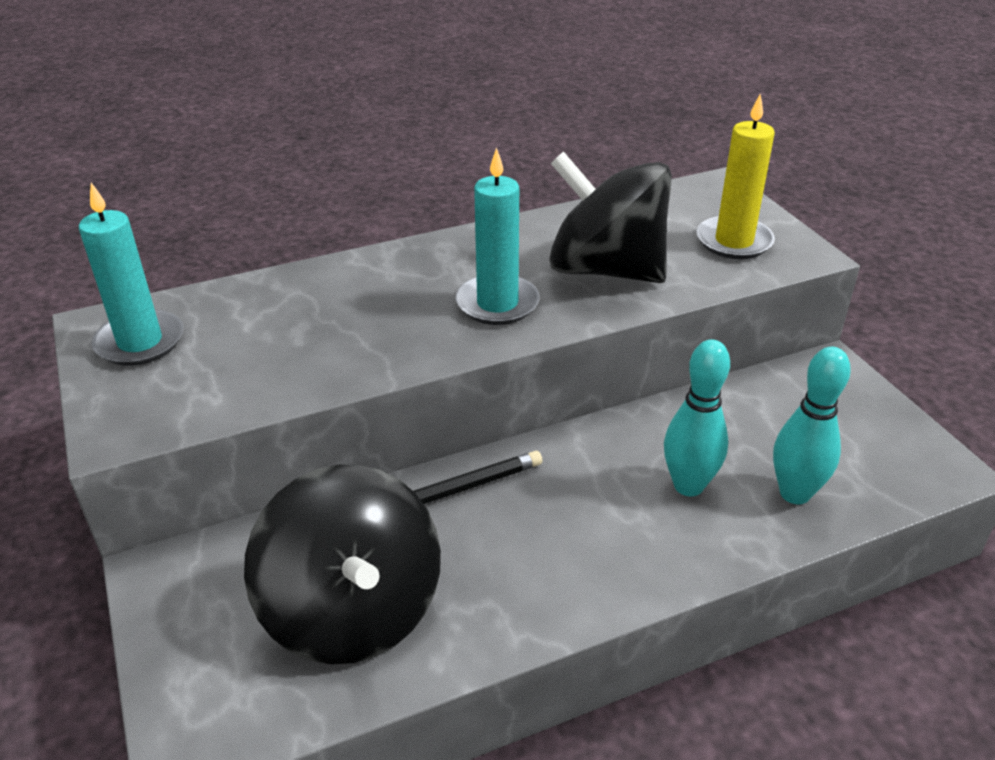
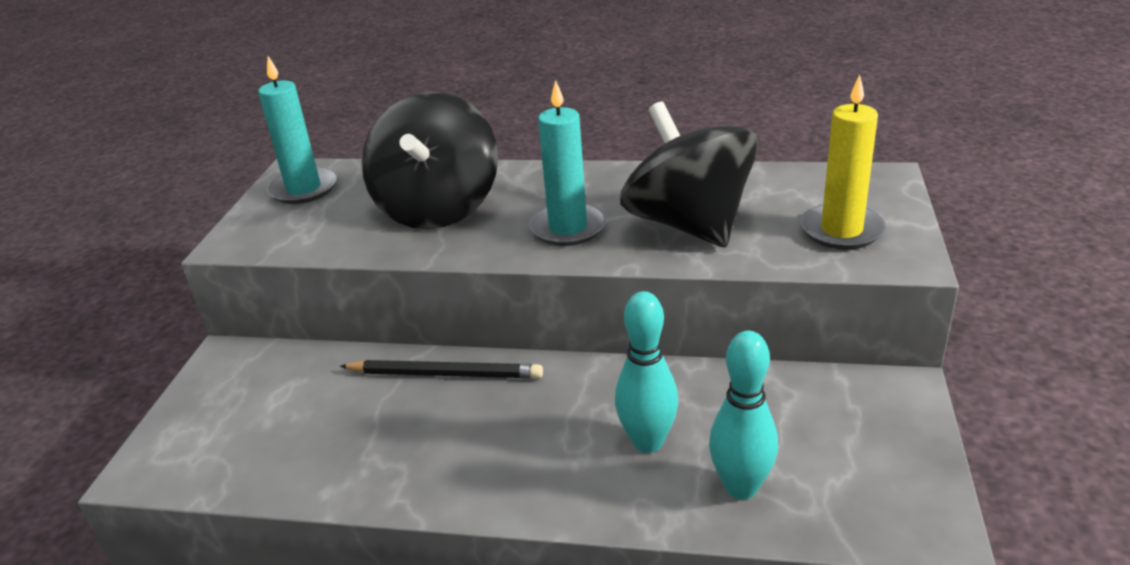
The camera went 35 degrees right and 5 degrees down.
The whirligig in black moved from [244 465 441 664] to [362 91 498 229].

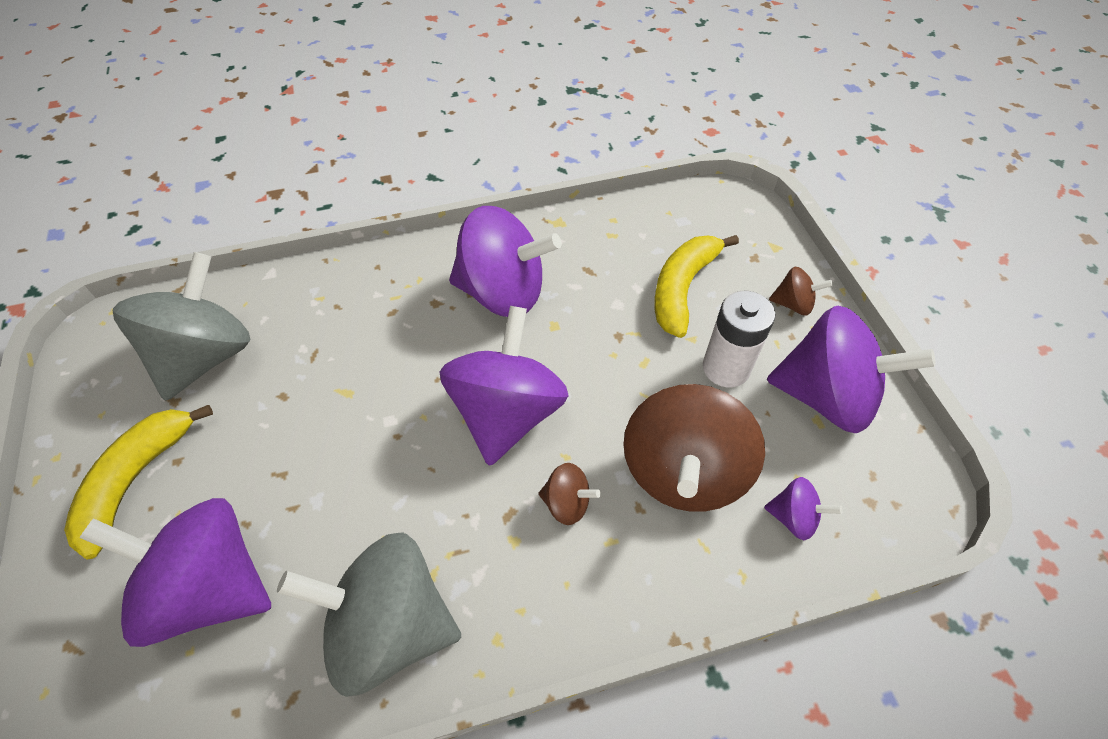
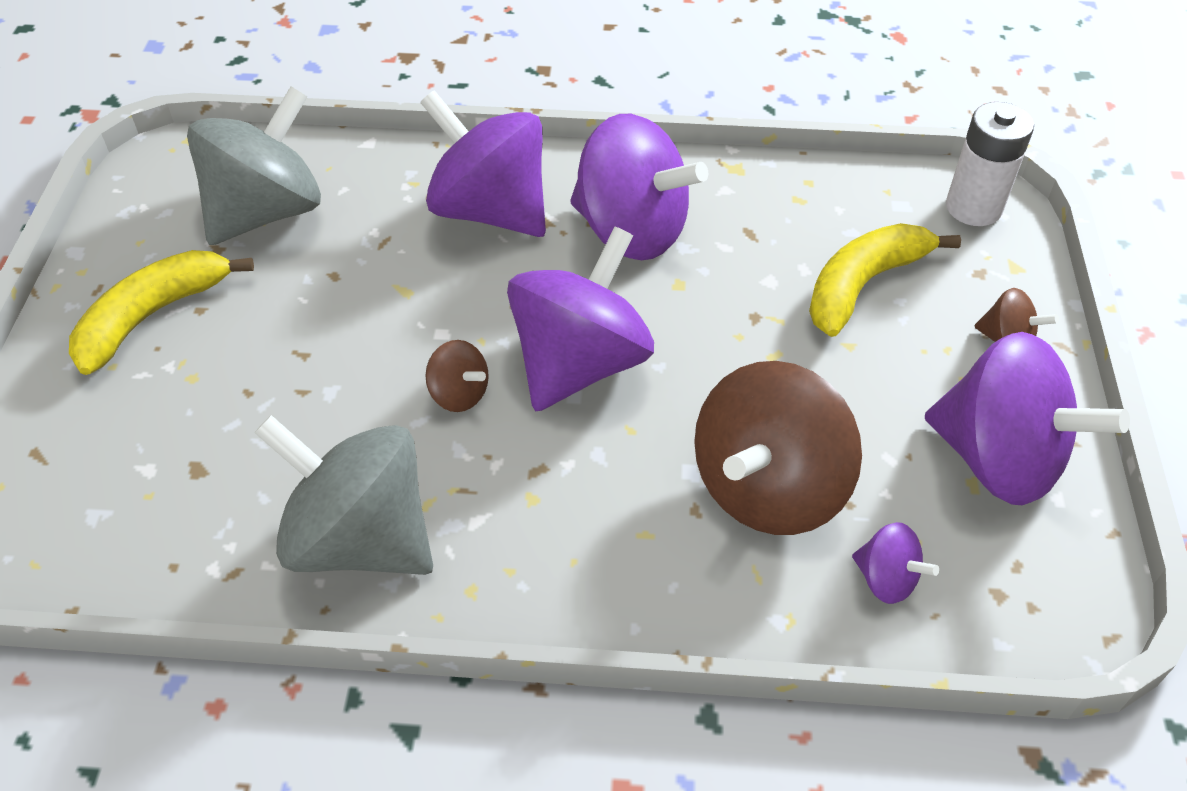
The camera went 20 degrees right and 5 degrees down.
The whirligig in purple moved from [80 498 271 647] to [420 90 546 237].
The whirligig in russet moved from [538 463 601 525] to [426 340 489 412].
The power cell in snow-white moved from [703 291 775 387] to [946 102 1034 226].

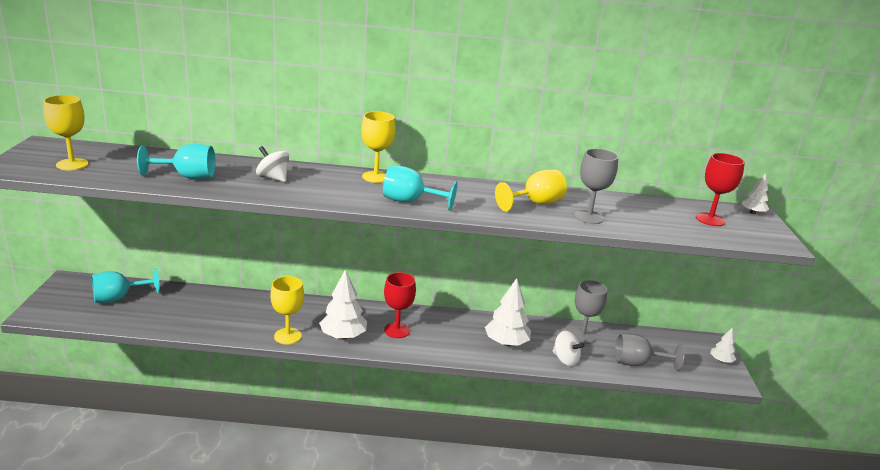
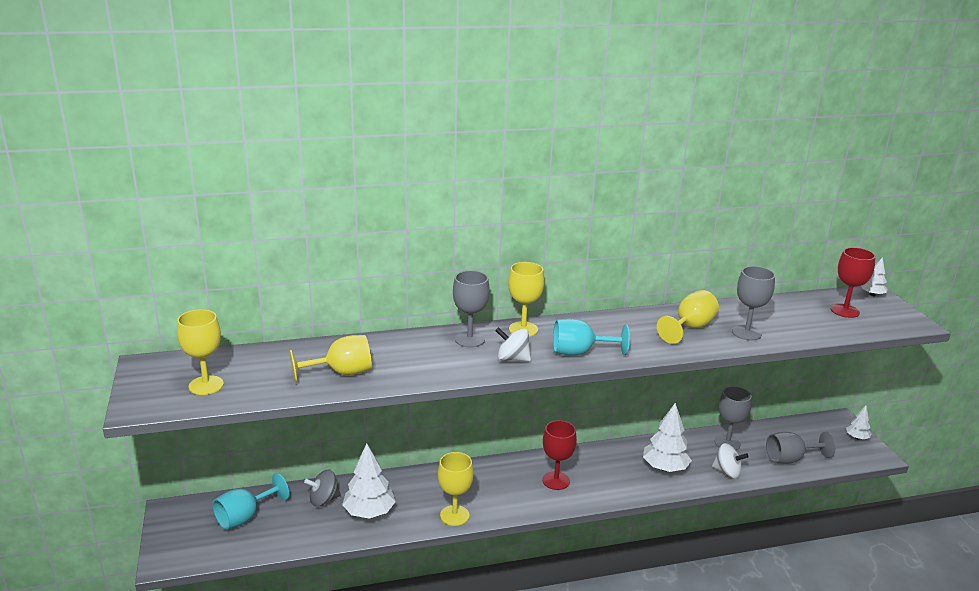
The camera went 15 degrees left and 0 degrees up.
The wine glass in turquoise at [137 144 216 179] became the wine glass in yellow at [290 335 372 383].
The whirligig in gray at [304 470 341 507] appeared.
The fir tree in snow-white moved from [319 269 367 339] to [342 444 396 518].
The wine glass in gray at [453 270 490 348] appeared.
The whirligig in snow-white moved from [256 146 289 182] to [495 327 531 361].

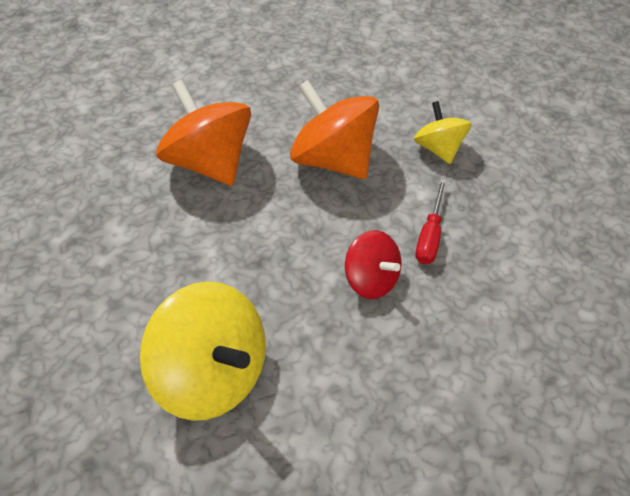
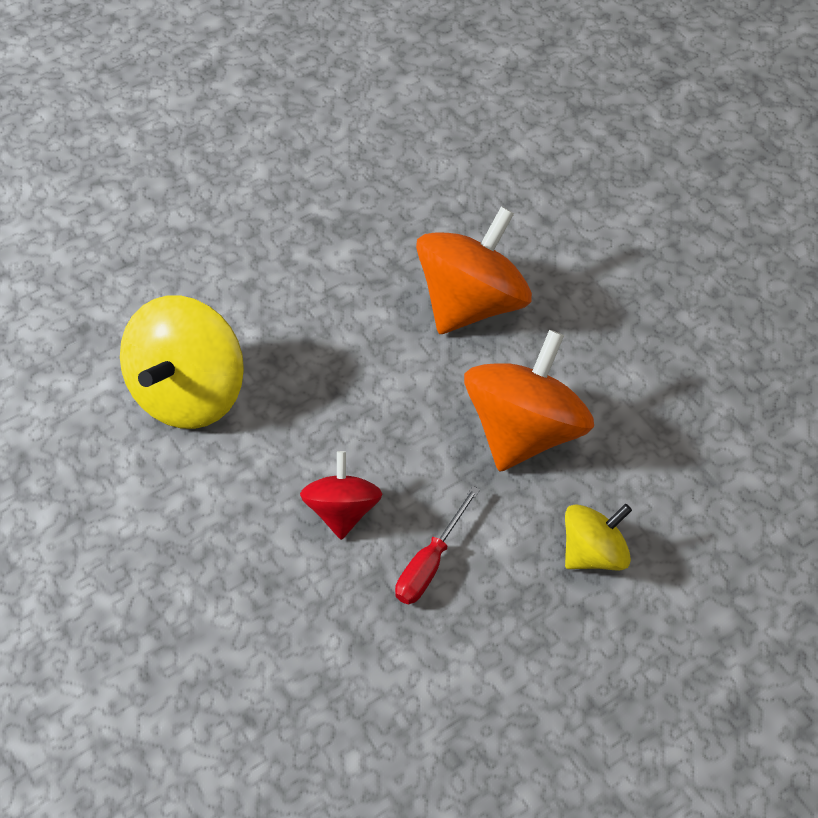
The camera went 75 degrees right and 5 degrees up.
The whirligig in red at [345 230 401 299] turned 150 degrees clockwise.
The hand screwdriver in red at [416 179 447 264] turned 60 degrees counterclockwise.

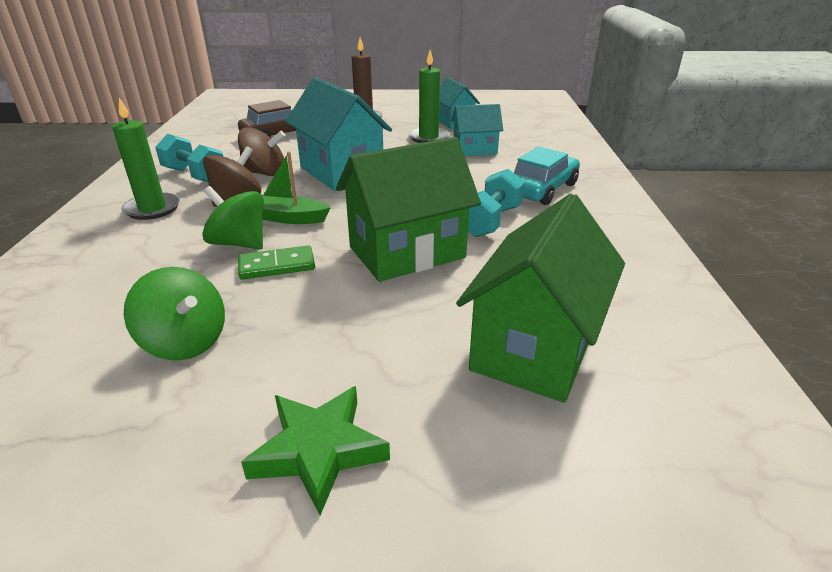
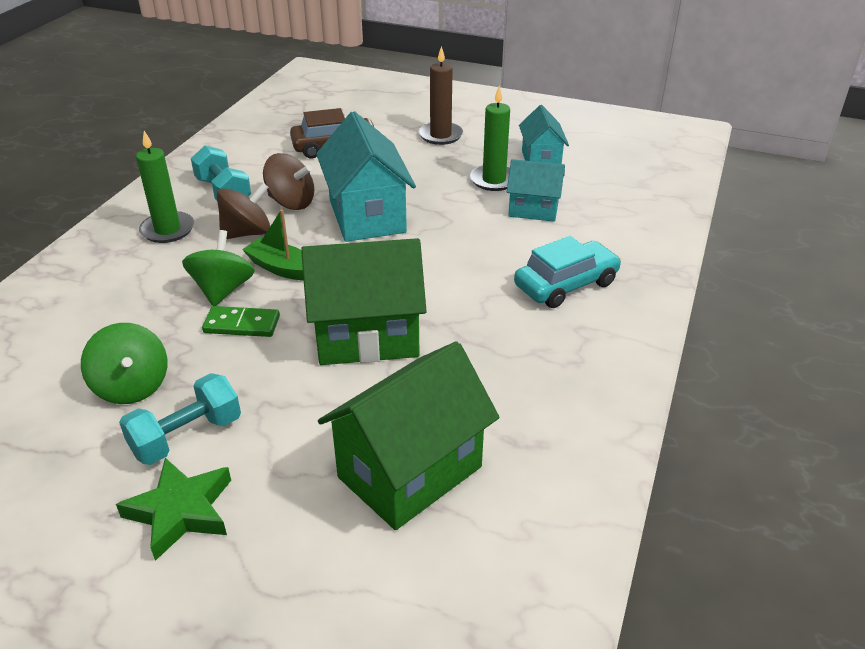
The camera went 20 degrees right and 5 degrees up.
The free weight in turquoise moved from [468 169 525 237] to [119 373 241 465].
The whirligig in green at [203 186 264 249] turned 45 degrees clockwise.

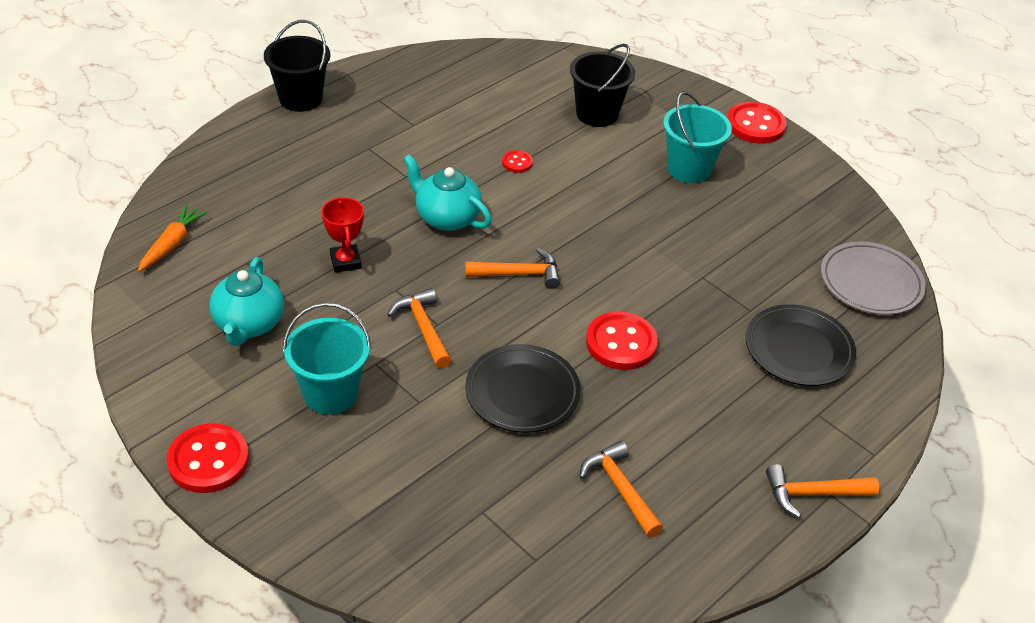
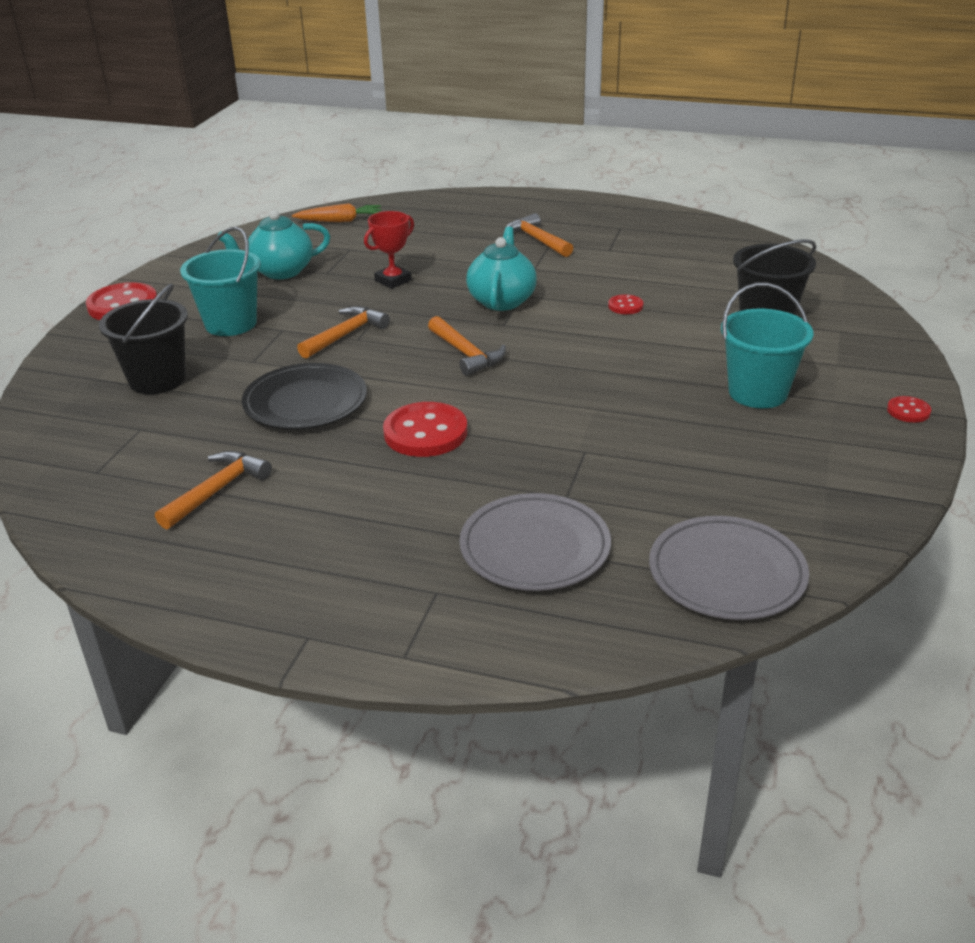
The camera went 65 degrees right and 10 degrees down.
The bucket in black moved from [264 20 331 112] to [99 283 188 394].
The dinner plate in black at [746 304 856 386] became the dinner plate in gray at [459 493 611 591].
The carpenter's hammer in bright orange moved from [766 464 879 518] to [504 213 573 257].
The shirt button in red at [727 102 787 144] changed to 0.50 times the size.

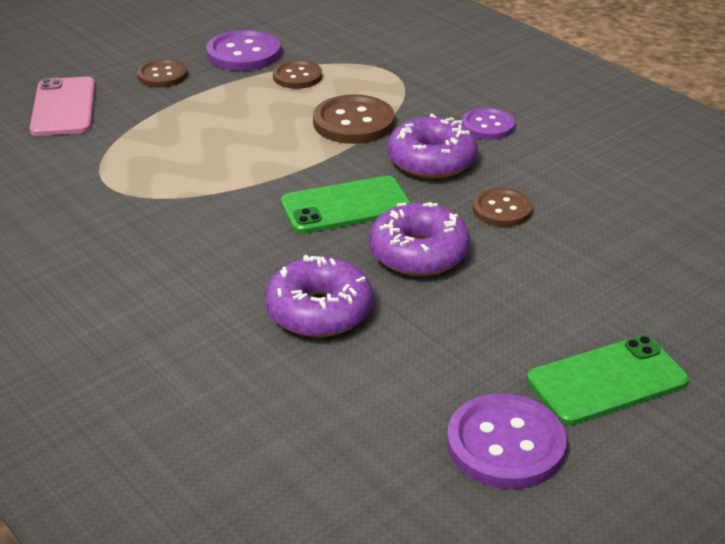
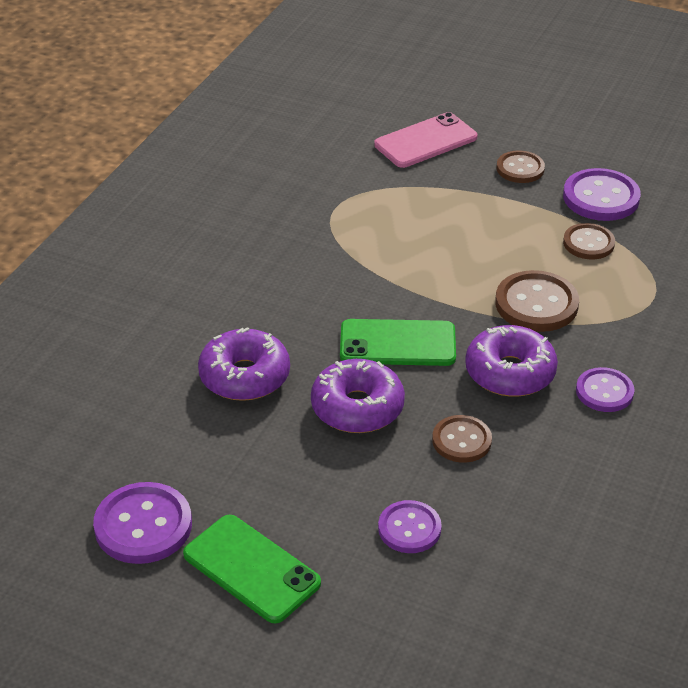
The camera went 65 degrees right and 5 degrees up.
The mobile phone in green at [281 176 411 234] turned 45 degrees counterclockwise.
The shirt button in purple at [378 500 442 553] appeared.

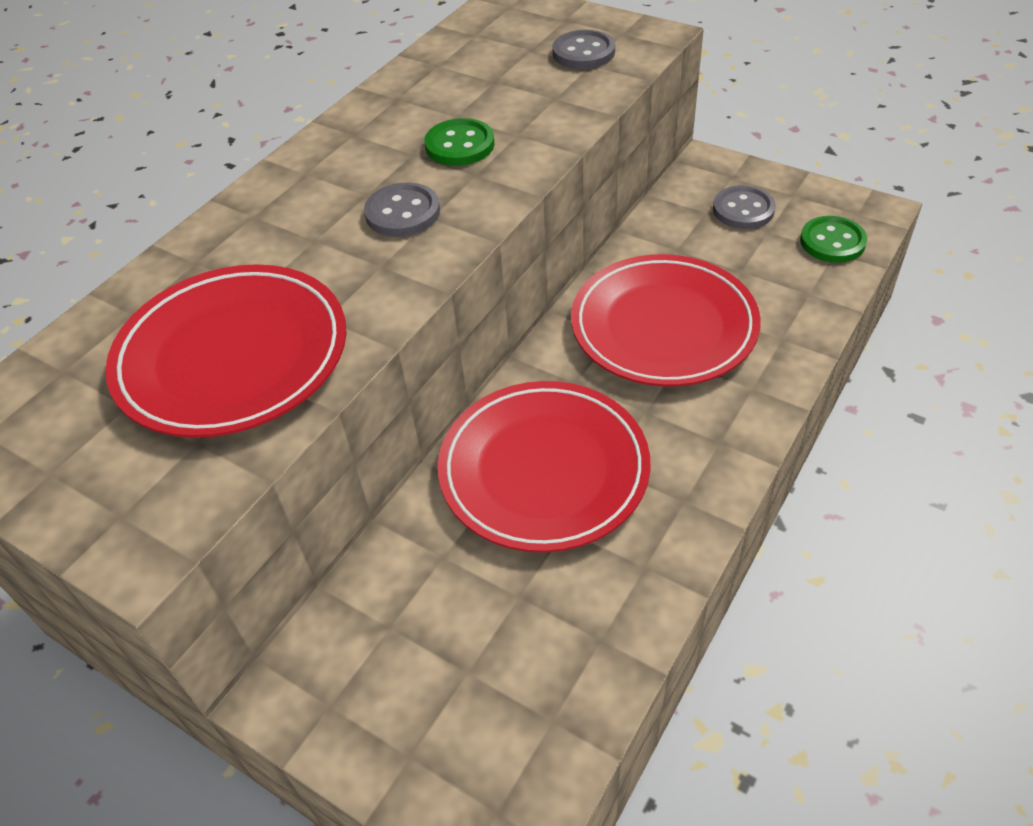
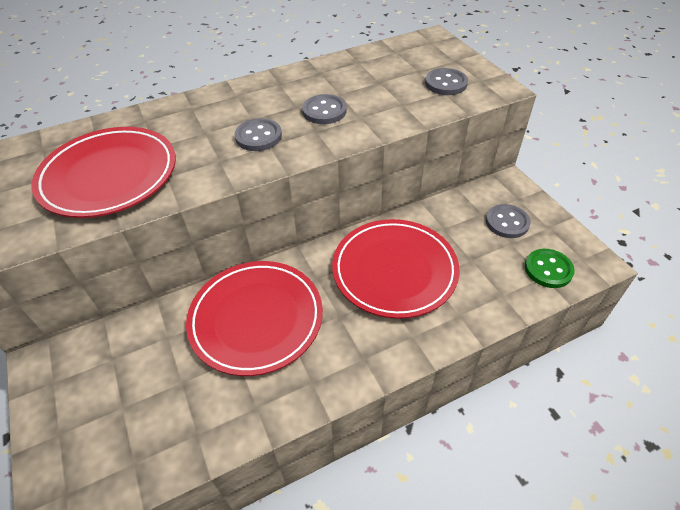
The camera went 30 degrees right and 0 degrees up.
The shirt button in green at [424 118 494 166] became the shirt button in gray at [302 94 347 124].

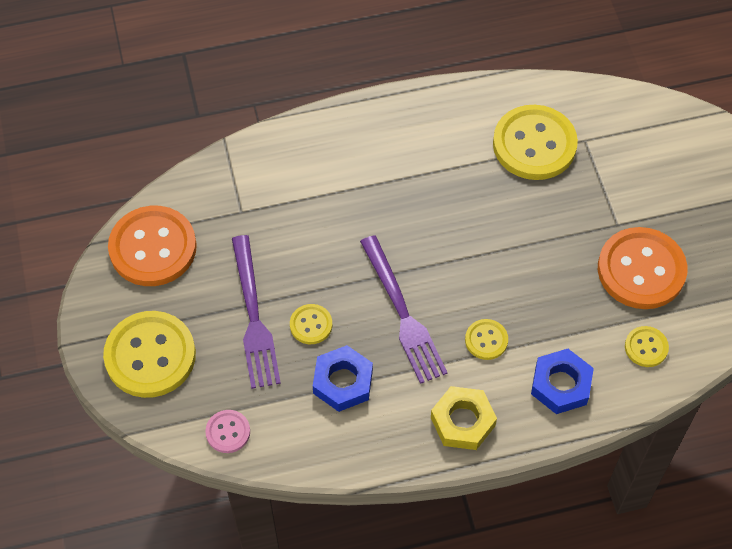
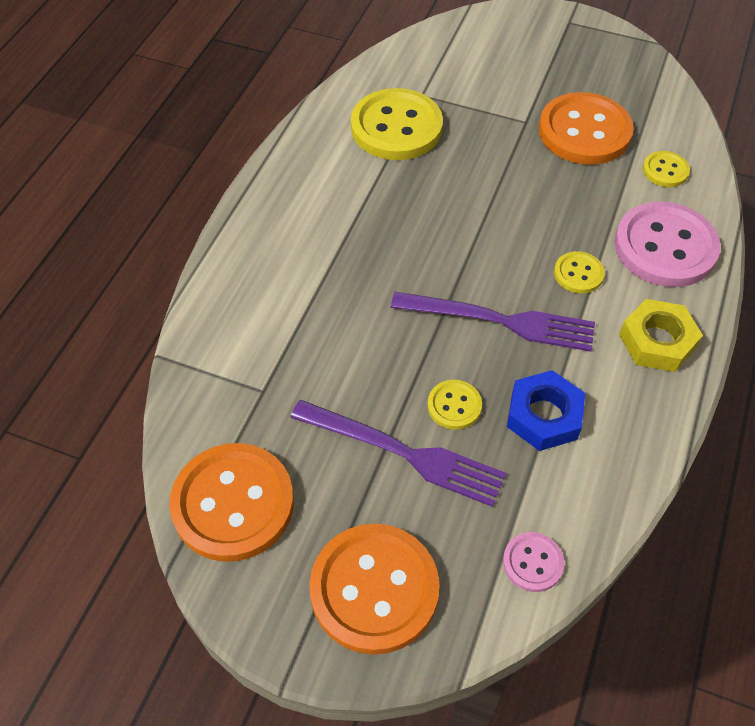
The camera went 55 degrees left and 5 degrees down.
The shirt button in yellow at [103 311 196 398] became the shirt button in bright orange at [309 524 440 655].
The nut in royal blue at [531 349 594 414] was replaced by the shirt button in rose-pink at [614 202 721 287].

